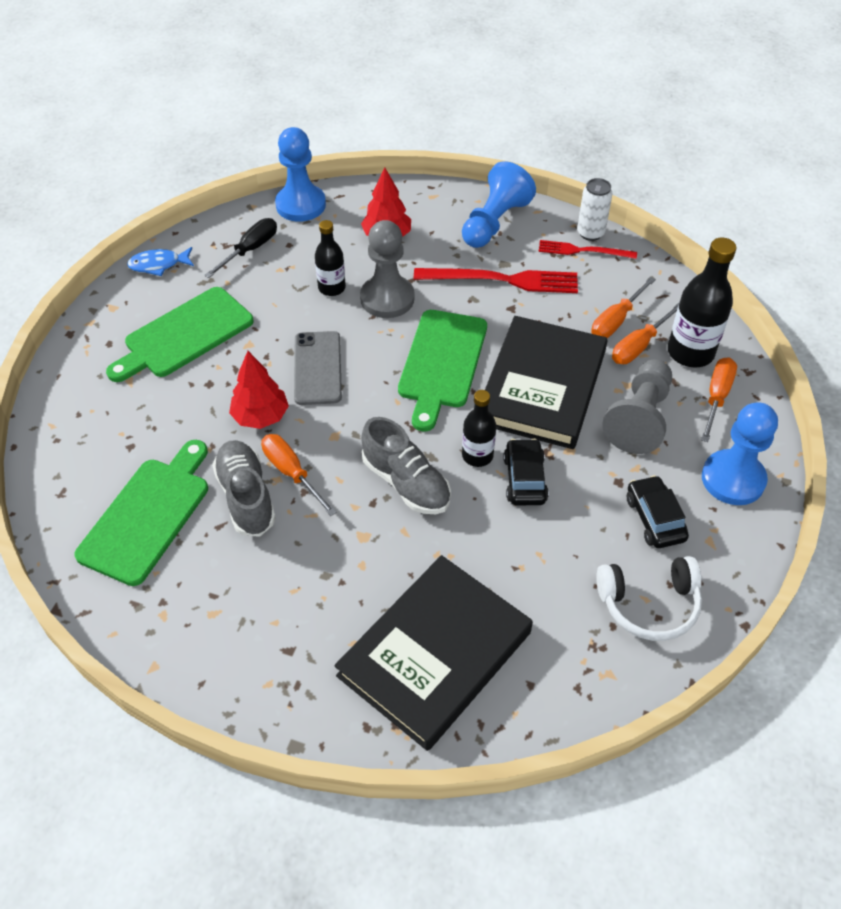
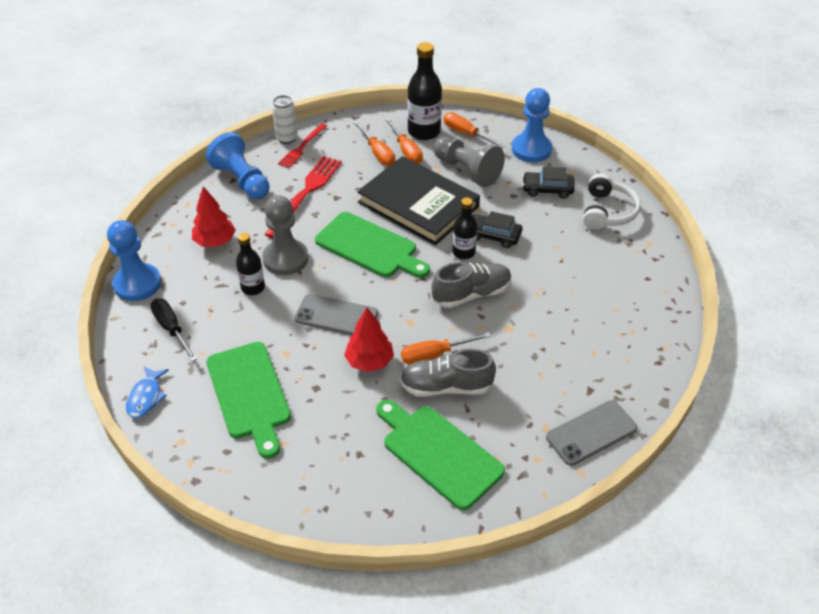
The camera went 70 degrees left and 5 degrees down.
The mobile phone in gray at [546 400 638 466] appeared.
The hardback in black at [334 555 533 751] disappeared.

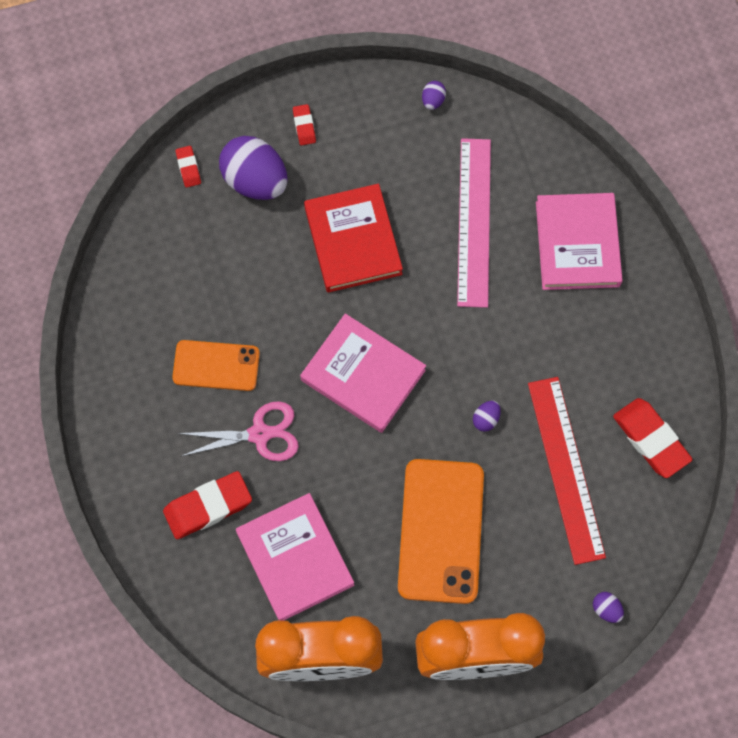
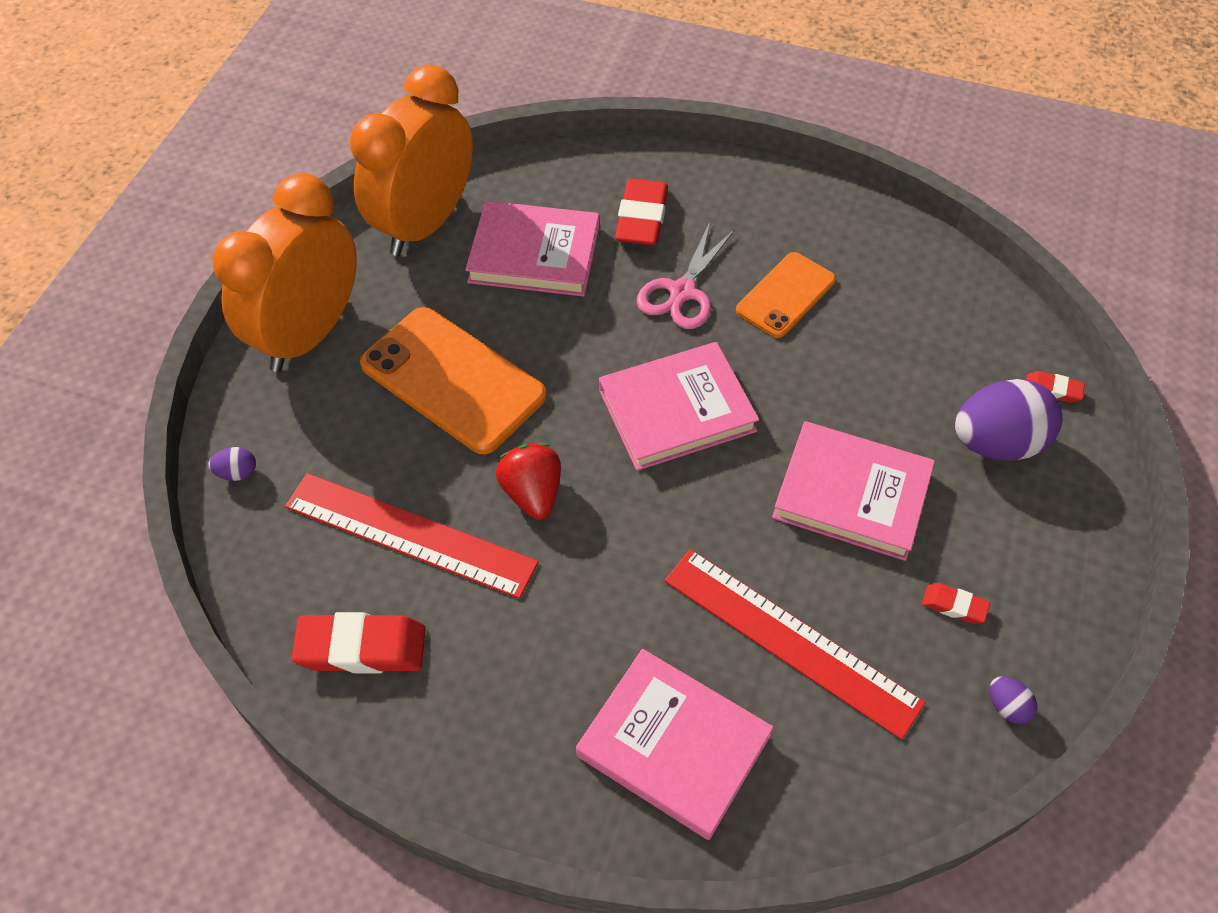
The camera went 125 degrees right and 15 degrees down.
The toy egg in purple at [473 401 501 432] was replaced by the berry in red at [496 443 561 520].
The measuring stick in rose-pink at [457 138 491 308] became the measuring stick in red at [665 549 925 740].
The hardback in red at [304 184 403 293] became the hardback in rose-pink at [772 421 935 561].
The pencil eraser in red moved from [293 104 316 145] to [922 583 990 624].

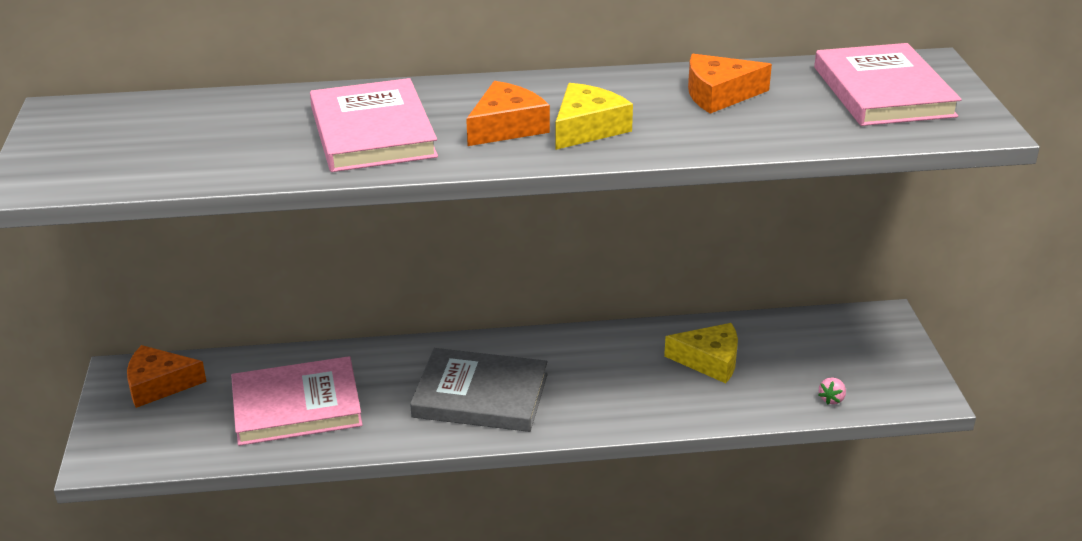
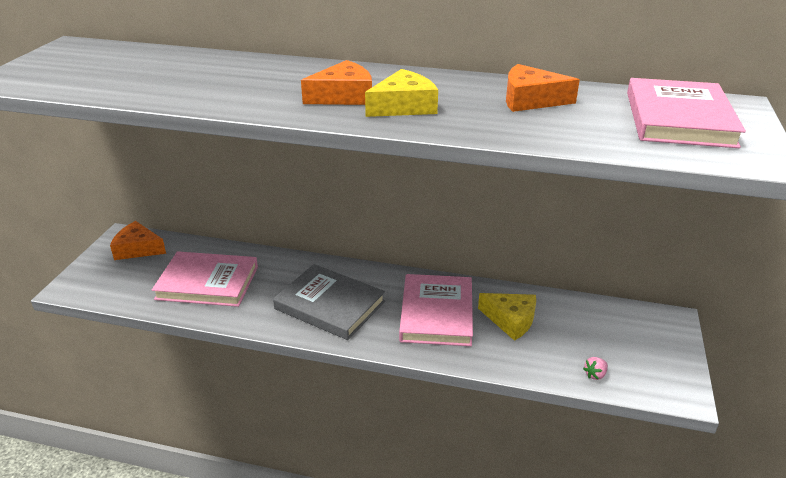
The camera went 20 degrees right and 0 degrees up.
The hardback in rose-pink moved from [310 78 438 172] to [399 274 473 346].

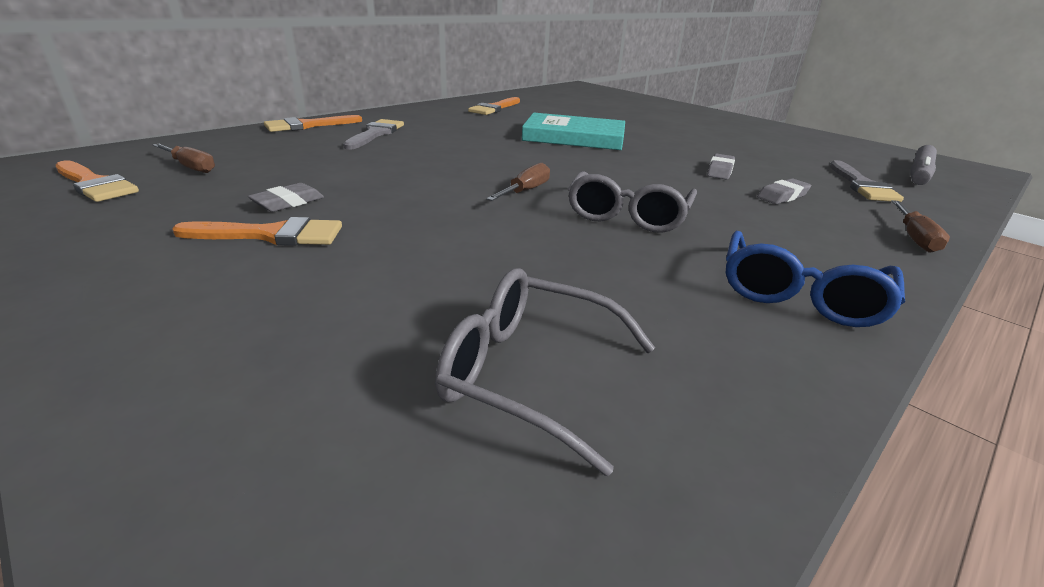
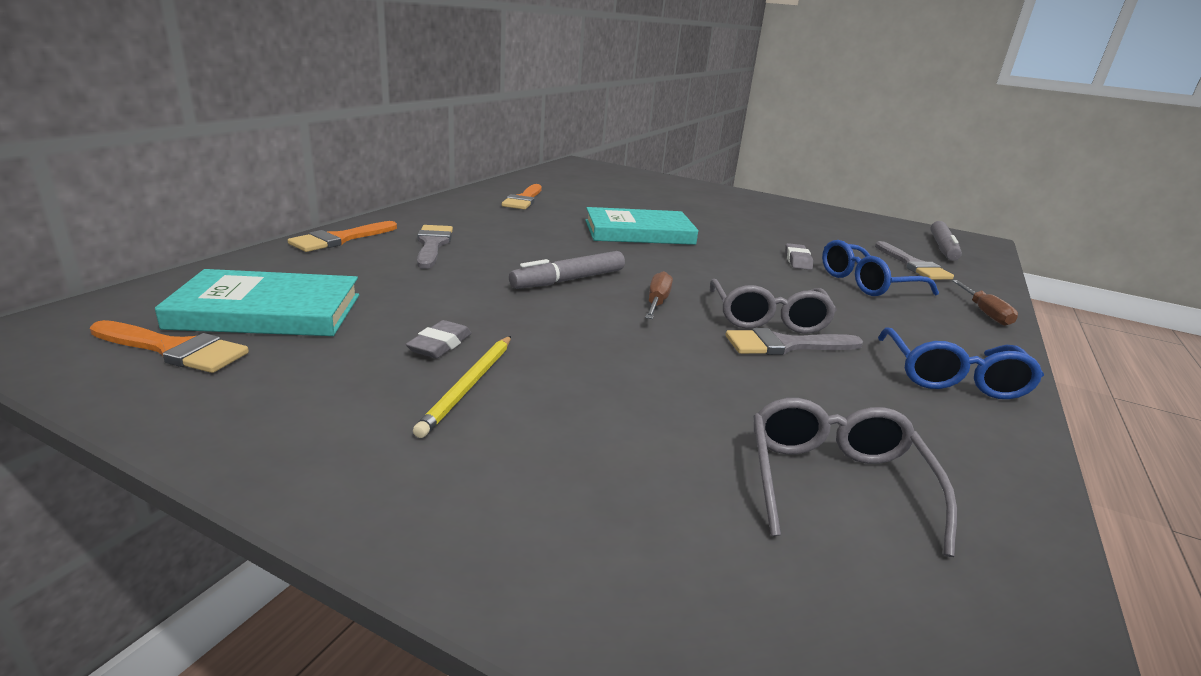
The camera went 20 degrees left and 5 degrees down.
The hand screwdriver in russet at [153 144 215 173] was replaced by the hardback in turquoise at [155 269 359 336].
The paint brush in bright orange at [172 217 342 246] was replaced by the wooden pencil in yellow at [413 336 511 438].
The marker pen in gray at [509 251 625 289] appeared.
The paint brush in gray at [726 328 863 355] appeared.
The glasses in gray at [435 268 655 476] turned 90 degrees clockwise.
The pencil eraser in gray at [757 178 811 204] was replaced by the glasses in royal blue at [822 240 939 296].

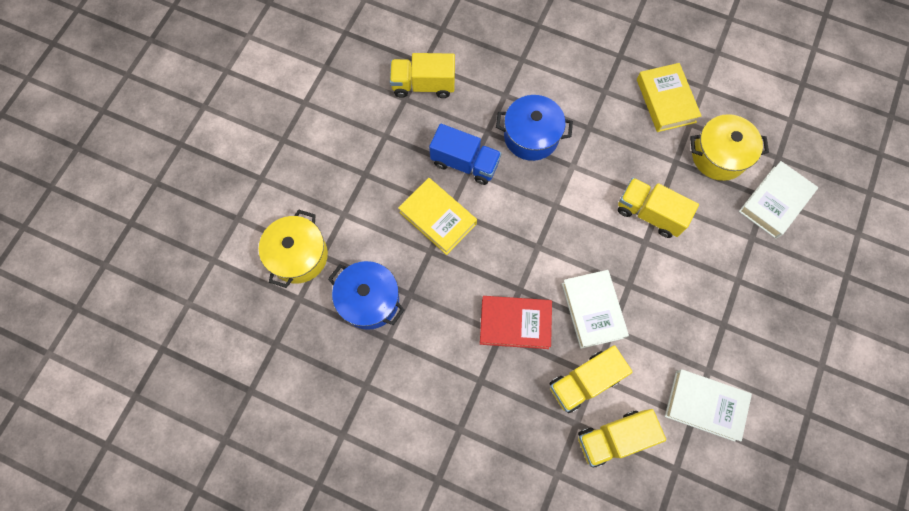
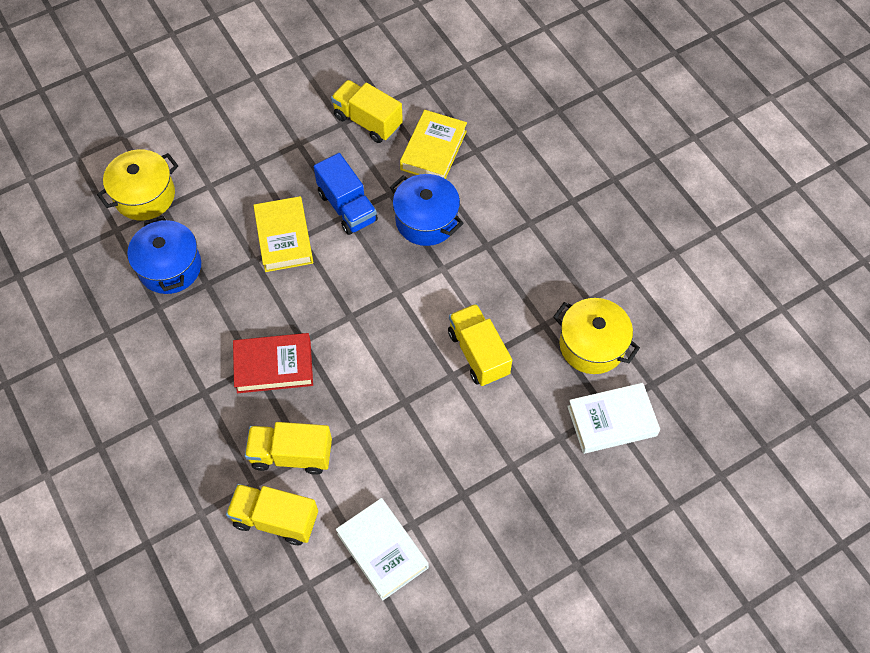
The camera went 35 degrees right and 10 degrees down.
The hardback in red at [480 296 552 349] turned 45 degrees counterclockwise.
The hardback in yellow moved from [637 63 701 132] to [400 110 467 179].
The hardback in snow-white at [562 270 629 349] disappeared.

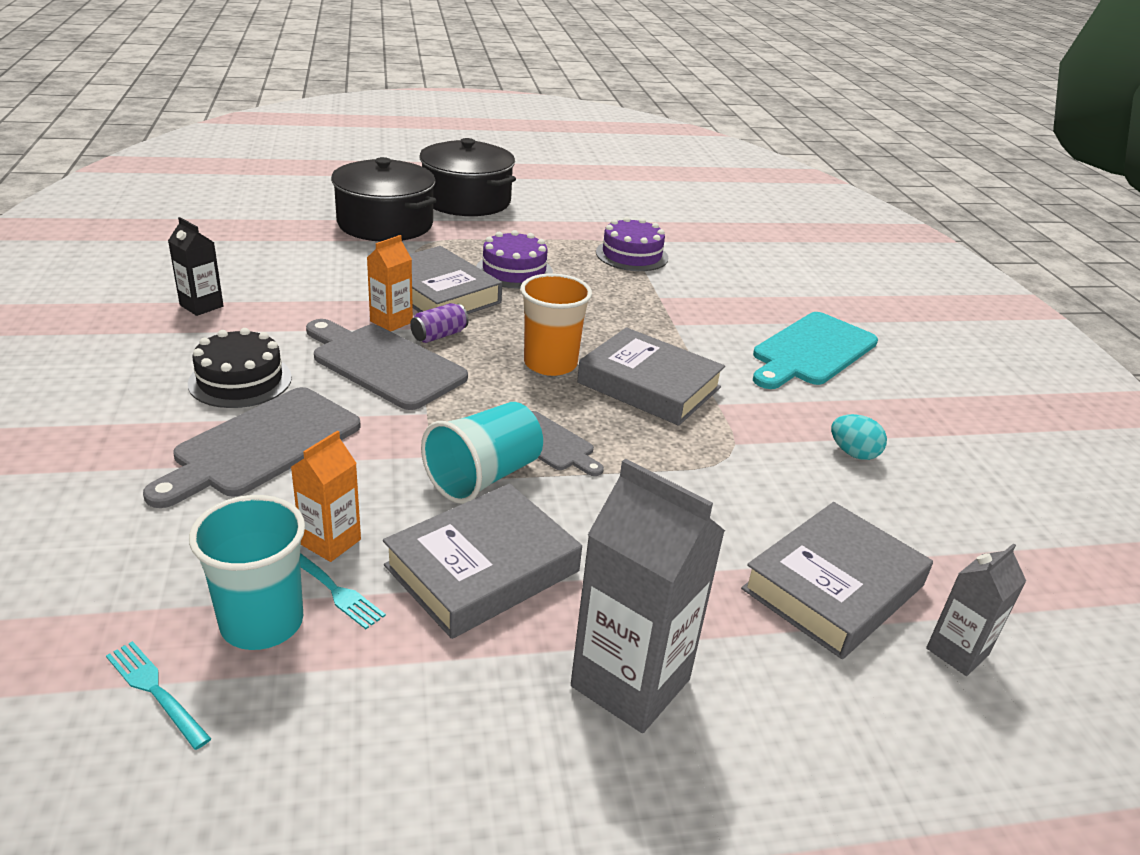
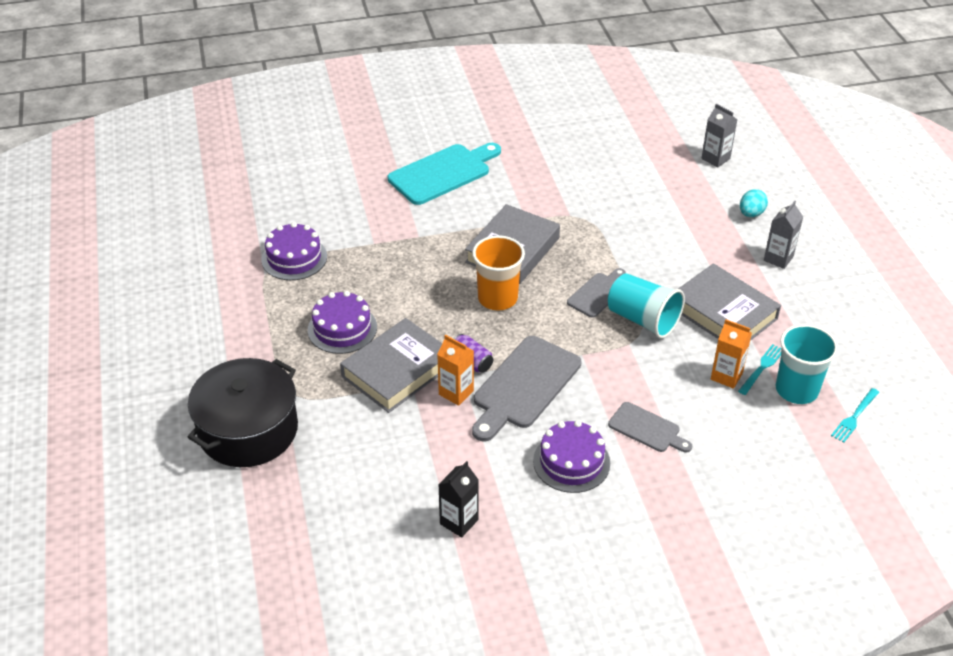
The camera went 90 degrees left and 10 degrees up.
The chopping board in turquoise at [753 312 878 389] turned 75 degrees counterclockwise.
The cake in black at [188 328 292 408] became the cake in purple at [533 420 610 493].
The chopping board in gray at [143 387 361 508] changed to 0.56 times the size.
The toy egg in turquoise moved from [831 414 887 460] to [740 189 768 217].
The carton in gray at [571 459 725 733] changed to 0.55 times the size.
The pot in black at [419 138 516 216] disappeared.
The hardback in gray at [741 502 933 659] disappeared.

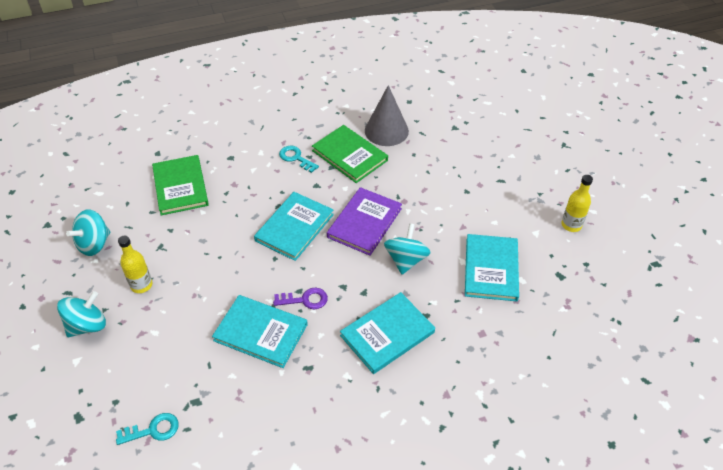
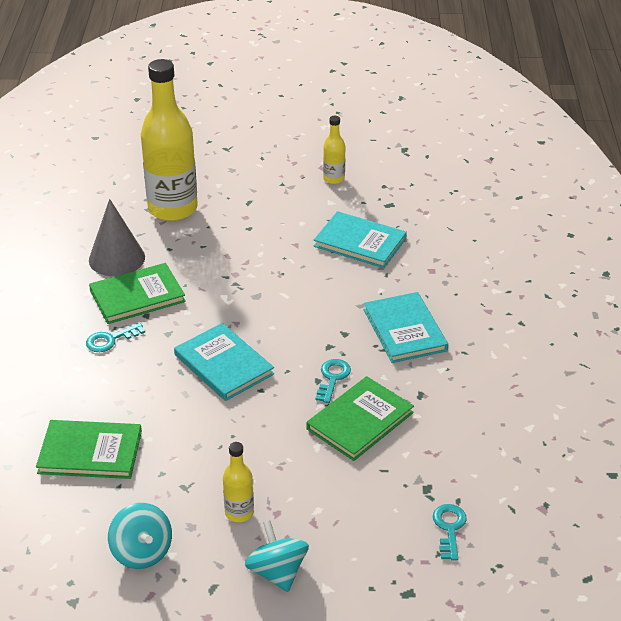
The camera went 70 degrees left and 10 degrees down.
The flask in yellow at [141 59 198 221] appeared.
The hardback in turquoise at [212 295 308 368] became the hardback in green at [306 376 414 461].
The latchkey in purple at [273 288 328 309] became the latchkey in turquoise at [315 359 351 403].
The hardback in purple at [327 187 402 256] disappeared.
The whirligig in turquoise at [384 223 431 275] disappeared.

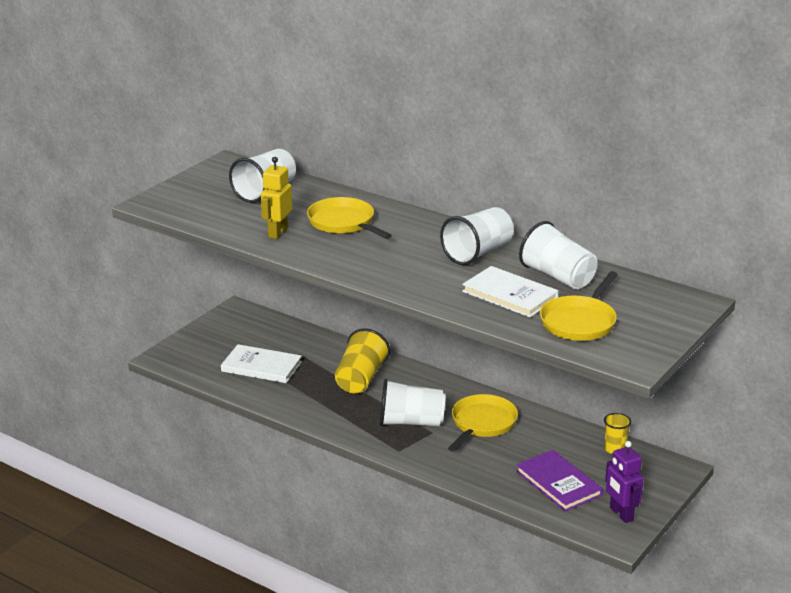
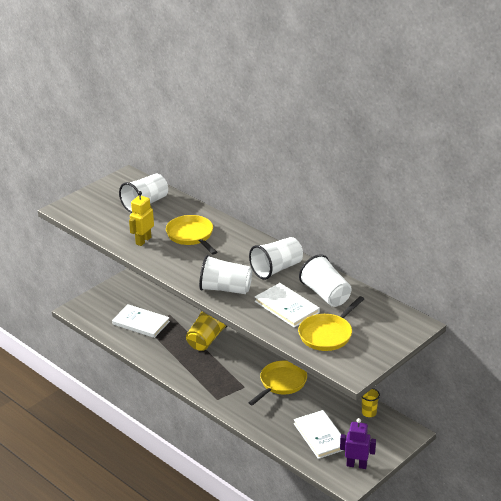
The camera went 10 degrees right and 5 degrees up.
The tumbler in snow-white moved from [380 379 445 426] to [199 255 252 294].
The hardback in purple at [516 450 603 512] became the hardback in snow-white at [294 410 344 459].
The robot figure in purple at [605 441 643 523] turned 120 degrees clockwise.

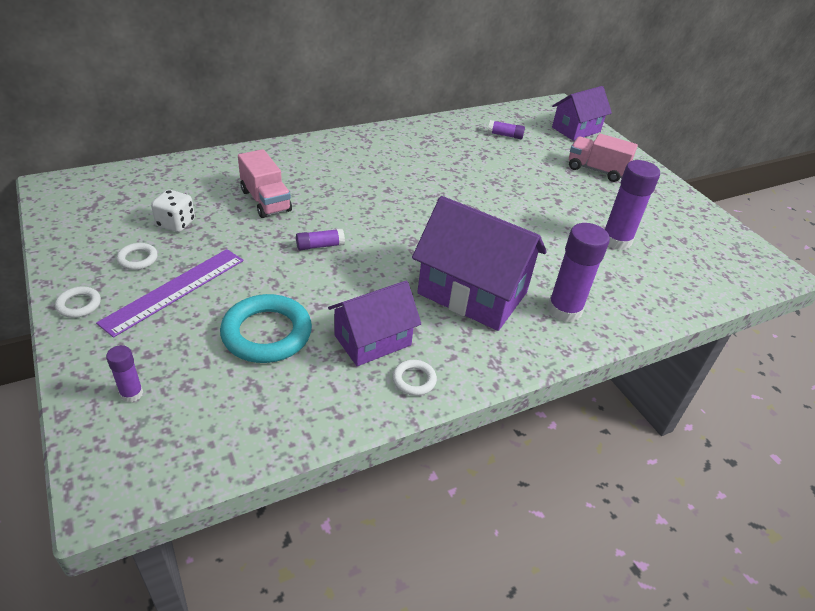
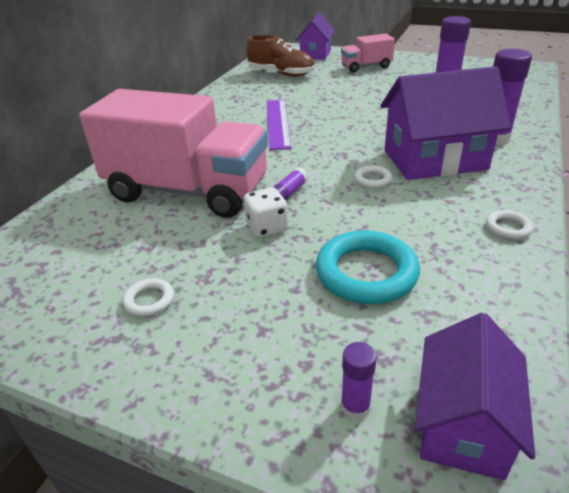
The camera went 35 degrees left and 5 degrees down.
The truck in rose-pink at [238 149 292 218] changed to 2.07 times the size.
The dice in snow-white moved from [151 190 195 232] to [244 187 288 238].
The stick of glue in purple at [488 120 525 139] was replaced by the shoe in russet at [246 35 315 77].
The measuring stick in purple moved from [96 249 243 338] to [267 100 291 150].
The hoop in snow-white moved from [55 287 101 318] to [354 165 392 188].
The house in purple moved from [328 281 421 366] to [415 313 535 480].

